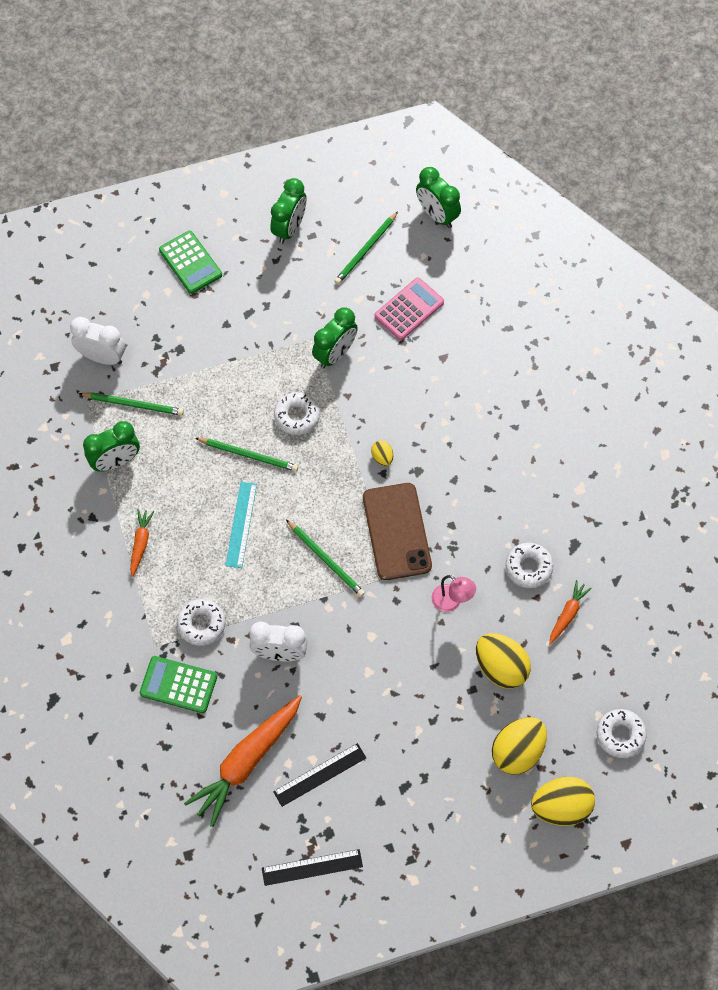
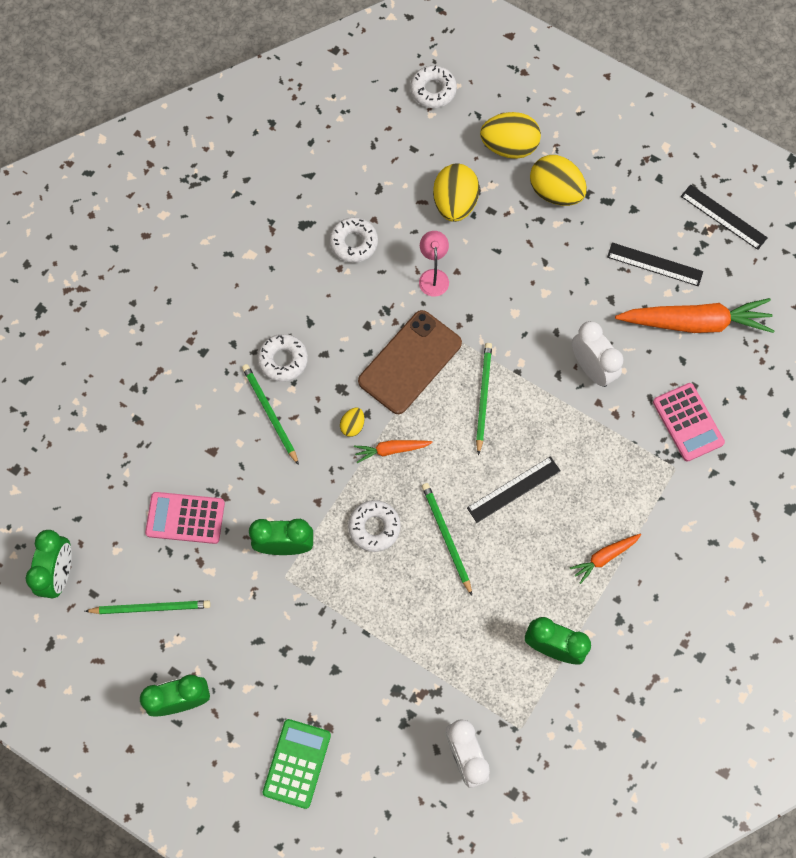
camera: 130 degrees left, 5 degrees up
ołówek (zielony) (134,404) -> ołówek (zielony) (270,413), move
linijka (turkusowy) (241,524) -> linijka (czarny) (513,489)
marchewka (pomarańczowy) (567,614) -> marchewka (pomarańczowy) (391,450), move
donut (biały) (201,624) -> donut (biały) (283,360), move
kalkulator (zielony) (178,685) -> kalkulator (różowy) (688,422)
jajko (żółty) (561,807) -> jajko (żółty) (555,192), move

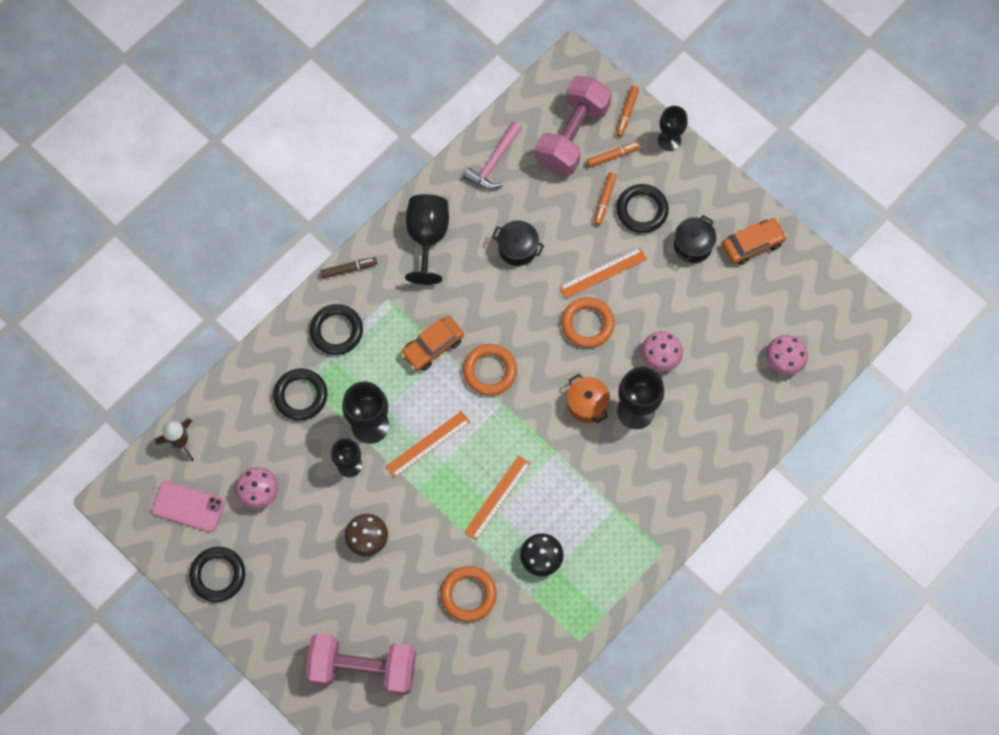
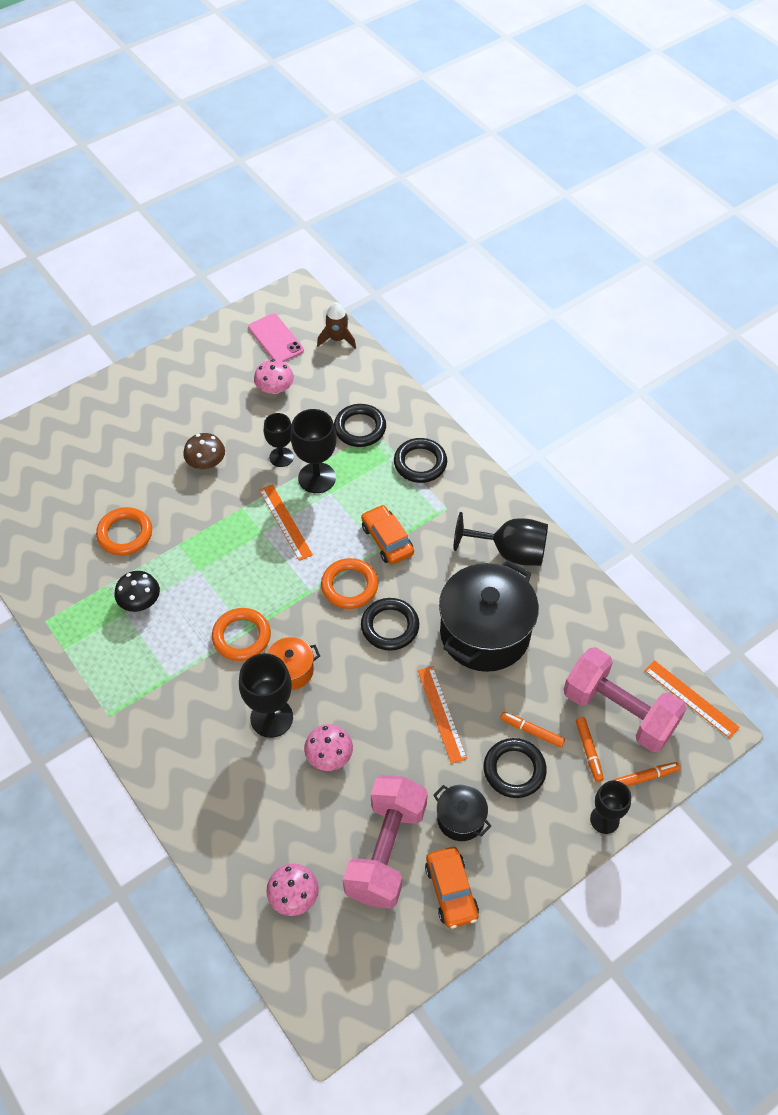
camera: 100 degrees right, 15 degrees down
flamaster (pomarańczowy) (627,113) -> flamaster (pomarańczowy) (645,777), 135 degrees clockwise
młotek (różowy) (494,162) -> none
garnek (czarny) (517,248) -> garnek (czarny) (485,633), x2.08
flamaster (brązowy) (348,269) -> none
pierścień (pomarańczowy) (587,324) -> pierścień (pomarańczowy) (241,637), move
linijka (pomarańczowy) (497,497) -> linijka (pomarańczowy) (691,698), move
telefon (różowy) (188,506) -> telefon (różowy) (276,339), 60 degrees counterclockwise
pierścień (czarny) (218,575) -> pierścień (czarny) (390,626), move
hantel (różowy) (363,668) -> hantel (różowy) (386,851), move

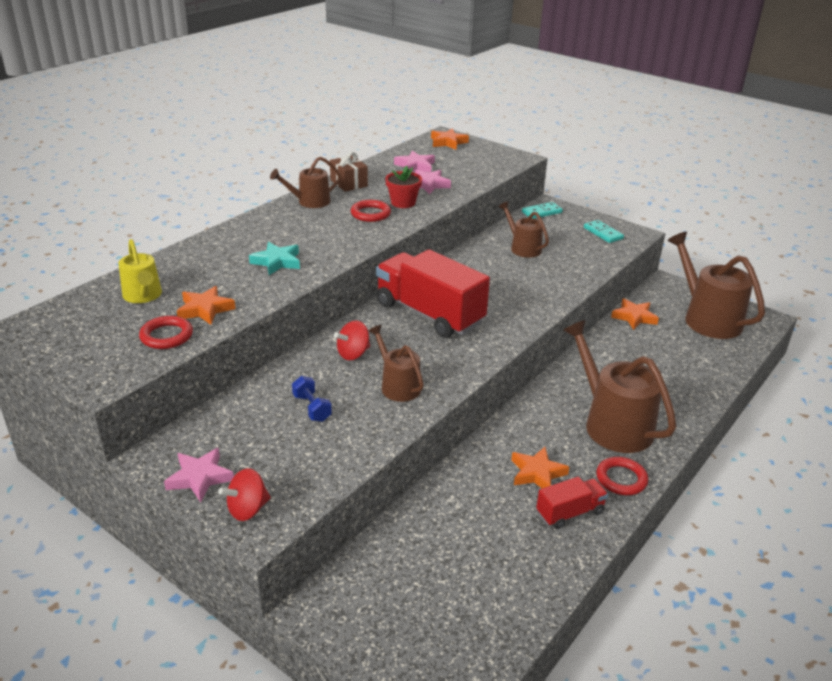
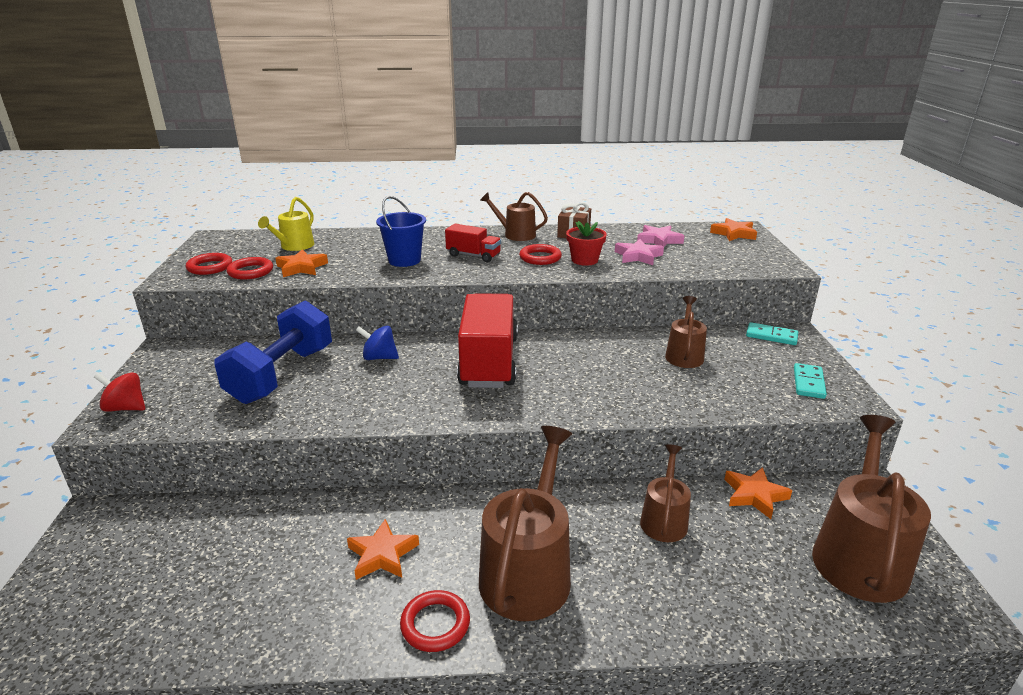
camera: 50 degrees right, 5 degrees down
gwiazda (turkusowy) (277,262) -> wiadro (niebieski) (404,260)
bączek (czerwony) (353,354) -> bączek (niebieski) (379,357)
konewka (brązowy) (398,386) -> konewka (brązowy) (664,520), move
hantel (niebieski) (312,408) -> hantel (niebieski) (282,375), x2.40
gwiazda (różowy) (199,478) -> none
ciężarówka (czerwony) (570,513) -> ciężarówka (czerwony) (473,255), move
none -> pierścień (czerwony) (210,267)

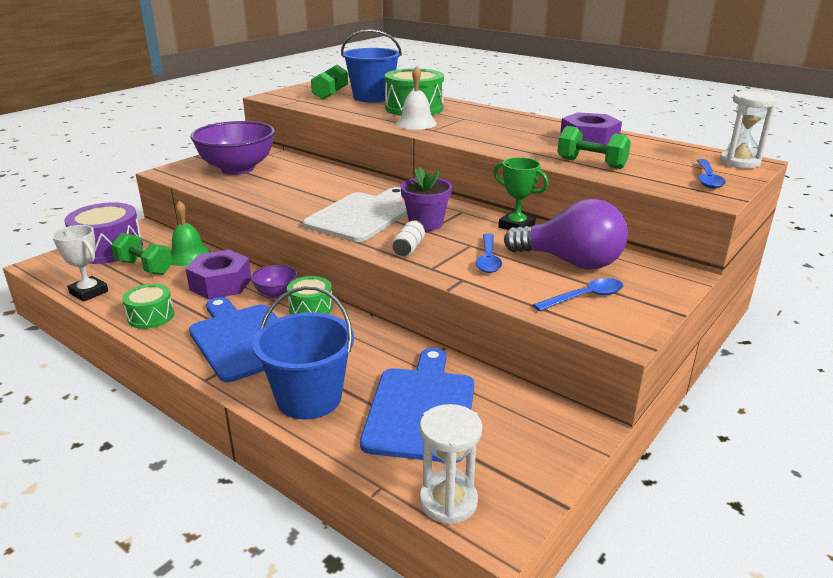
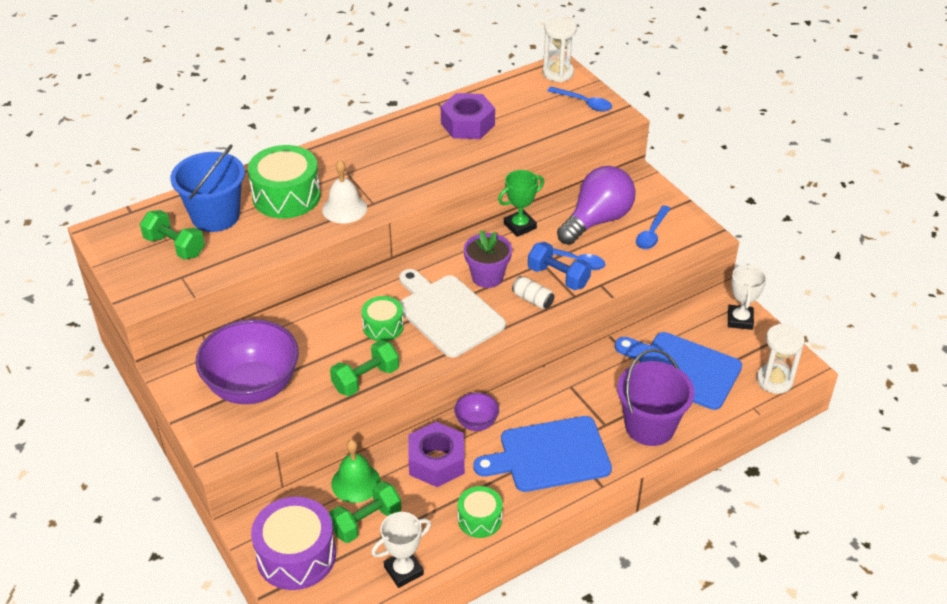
camera: 70 degrees left, 15 degrees up
hantel (zielony) (591,163) -> hantel (zielony) (366,379), move
bęben (zielony) (311,308) -> bęben (zielony) (383,326), move
łyżka (niebieski) (585,297) -> łyżka (niebieski) (652,233), 150 degrees counterclockwise
wiadro (niebieski) (309,398) -> wiadro (fioletowy) (650,426)
none -> hantel (niebieski) (558,277)
none -> puchar (biały) (740,320)

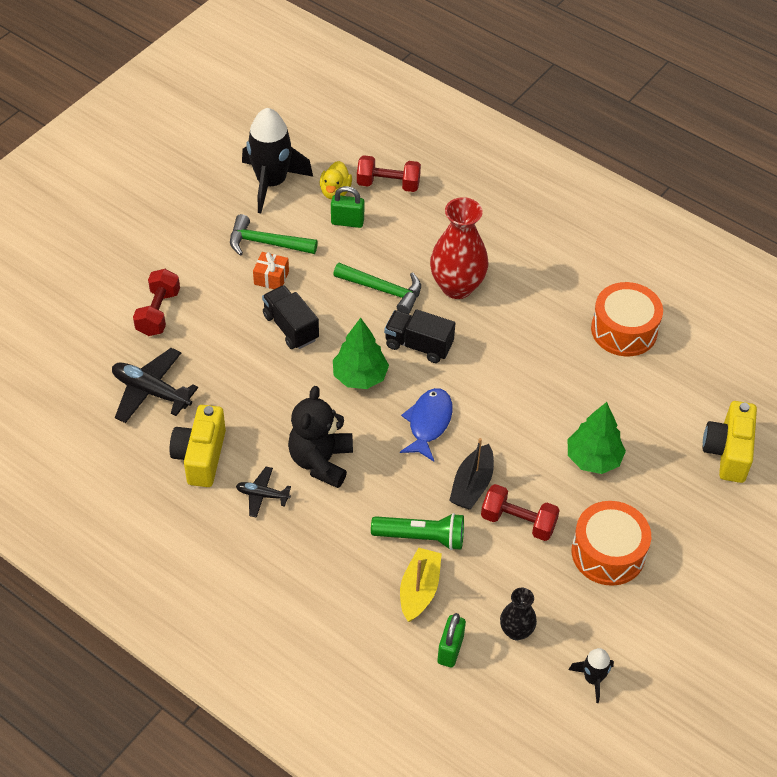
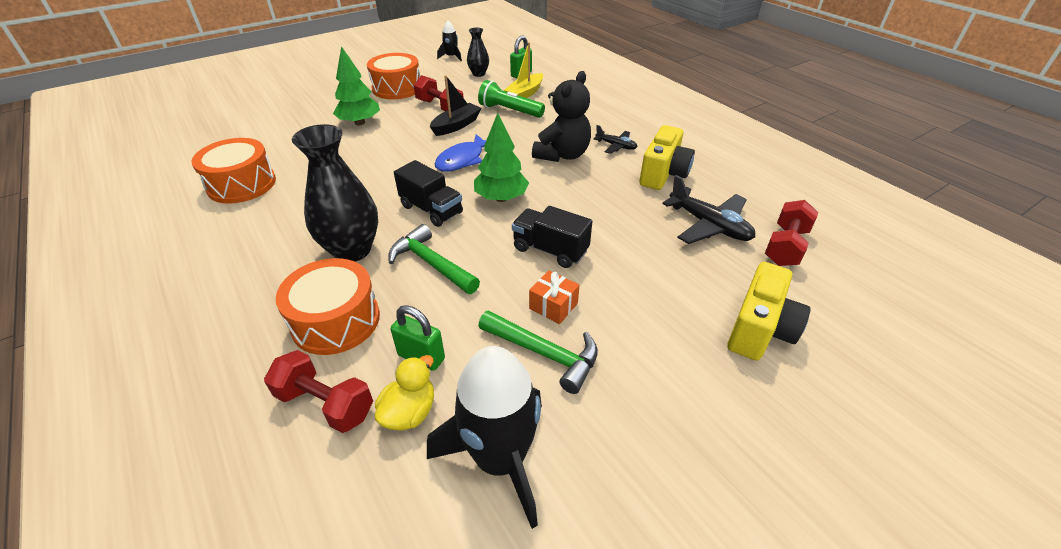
camera: 160 degrees left, 10 degrees down
wazon (czerwony) (457,286) -> wazon (czarny) (352,250)
hantel (czerwony) (158,312) -> hantel (czerwony) (785,246), move
ciężarówka (czarny) (290,327) -> ciężarówka (czarny) (550,250), 135 degrees clockwise
aparat fotograficzny (żółty) (727,452) -> aparat fotograficzny (żółty) (759,329), move
none -> bęben (pomarańczowy) (336,320)

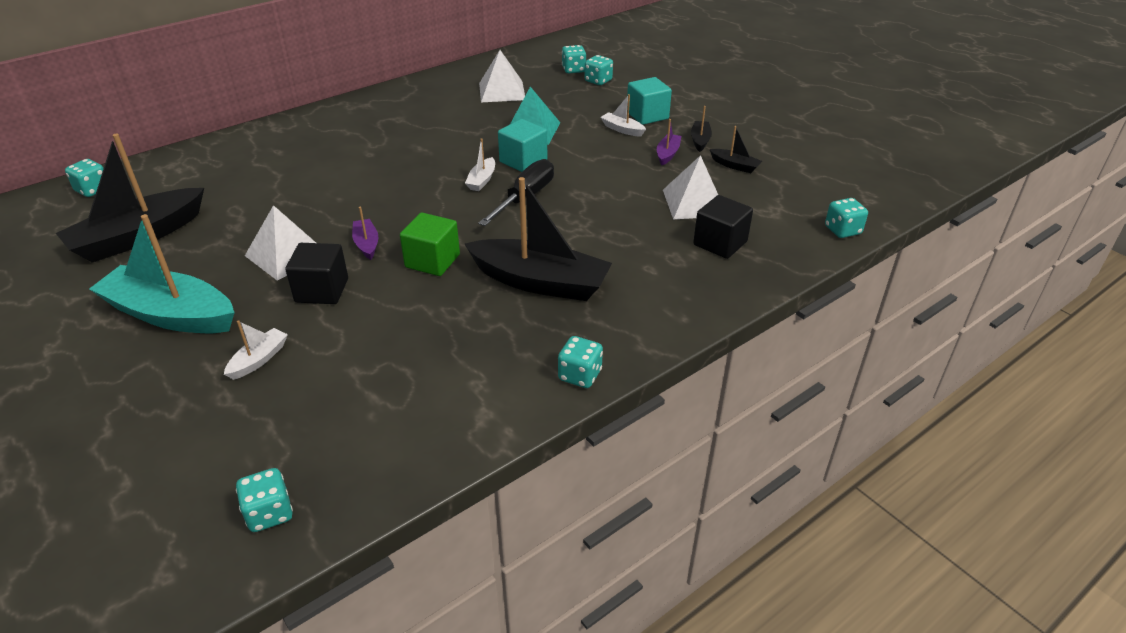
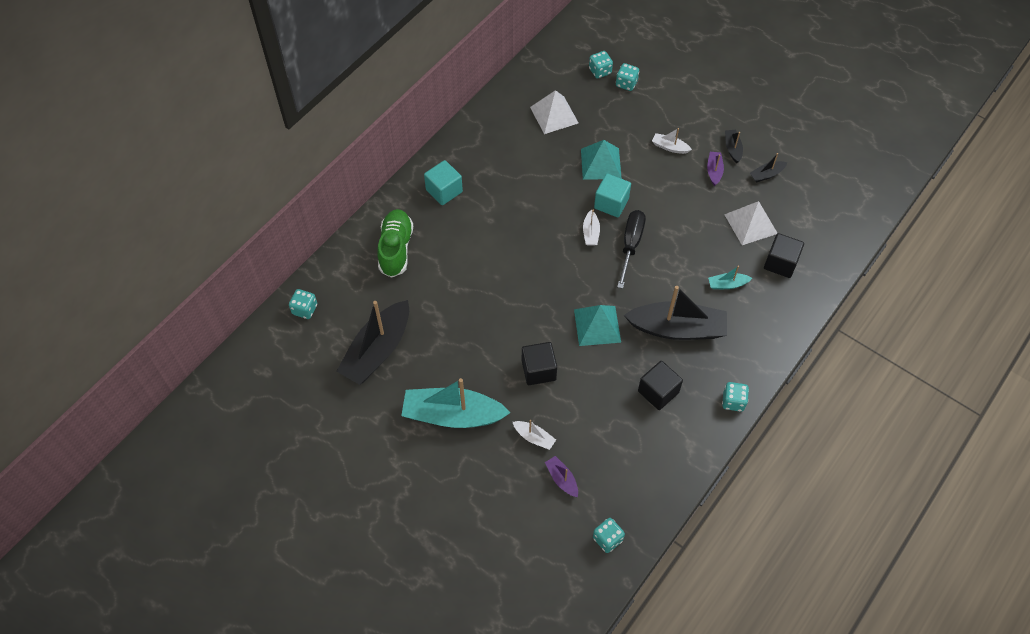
camera: 15 degrees left, 20 degrees up
sześcian (turkusowy) (647,115) -> sześcian (turkusowy) (444,191), move
łódka (czarny) (735,166) -> łódka (czarny) (766,174), 135 degrees clockwise
kostka do gry (turkusowy) (842,230) -> none
piramida (biały) (287,254) -> none
łódka (fioletowy) (366,244) -> łódka (fioletowy) (562,479), move
sześcian (zielony) (432,261) -> piramida (turkusowy) (597,325)
łódka (biały) (259,359) -> łódka (biały) (534,437), 105 degrees clockwise
none -> but (zielony) (396,249)
none -> łódka (turkusowy) (727,284)
none -> sześcian (czarny) (658,392)

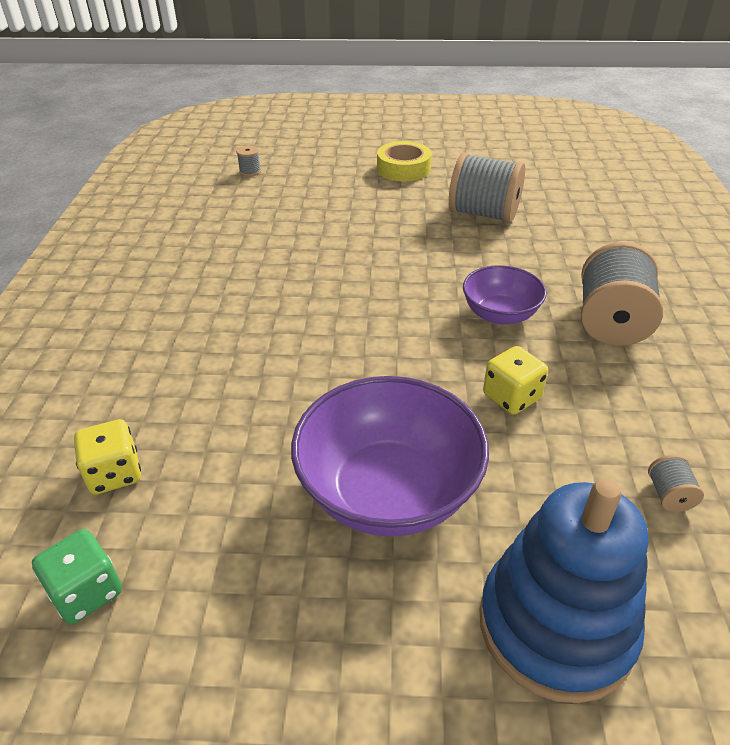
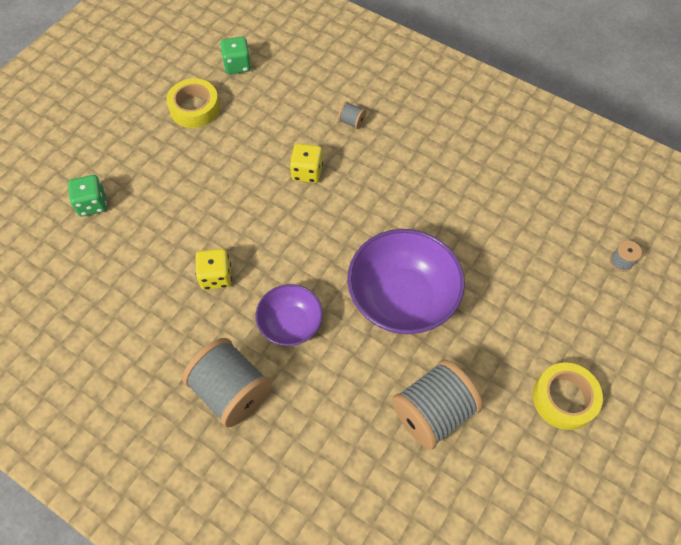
camera: 120 degrees right, 20 degrees up
miska (fioletowy) (388,491) -> miska (fioletowy) (402,298), move
kostka do gry (żółty) (114,473) -> kostka do gry (żółty) (307,172), move
szpulka (szary) (669,495) -> szpulka (szary) (351,122), move
zabawka nakładanka (niebieski) (555,625) -> kostka do gry (zielony) (92,204)
none -> taśma klejąca (żółty) (195,108)

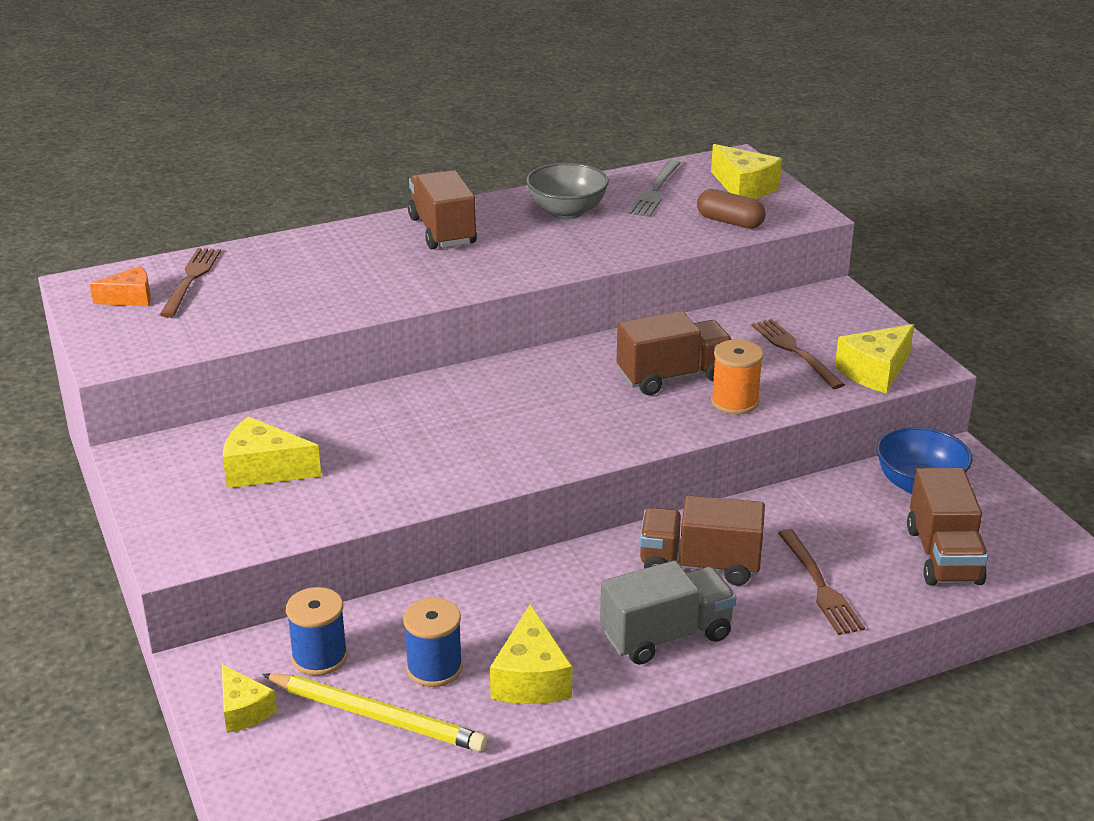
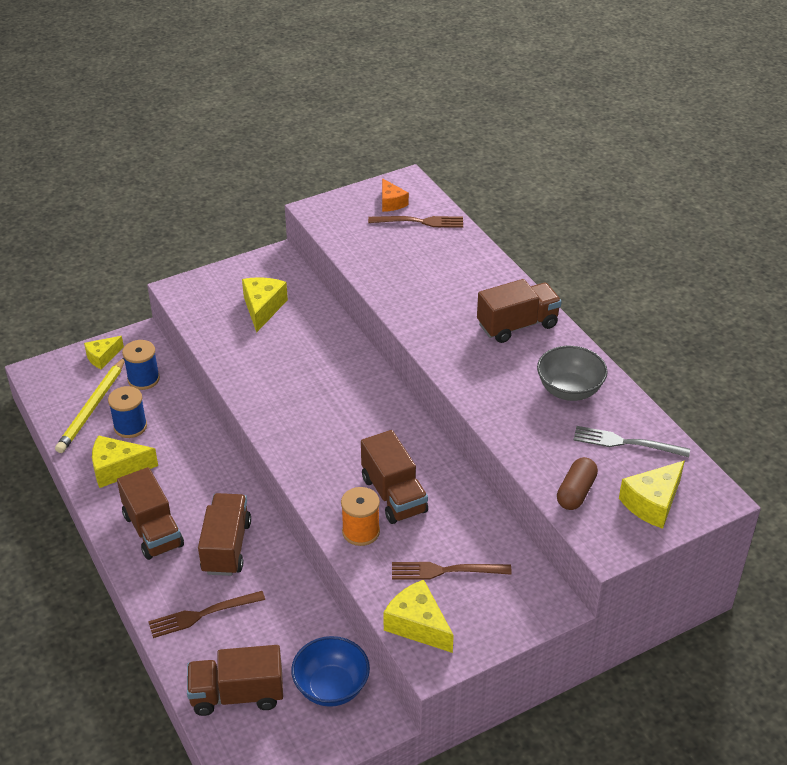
camera: 85 degrees right, 10 degrees up
widelec (brązowy) (794,351) -> widelec (brązowy) (444,571), 150 degrees counterclockwise
ciężarówka (szary) (666,635) -> ciężarówka (brązowy) (153,530)

